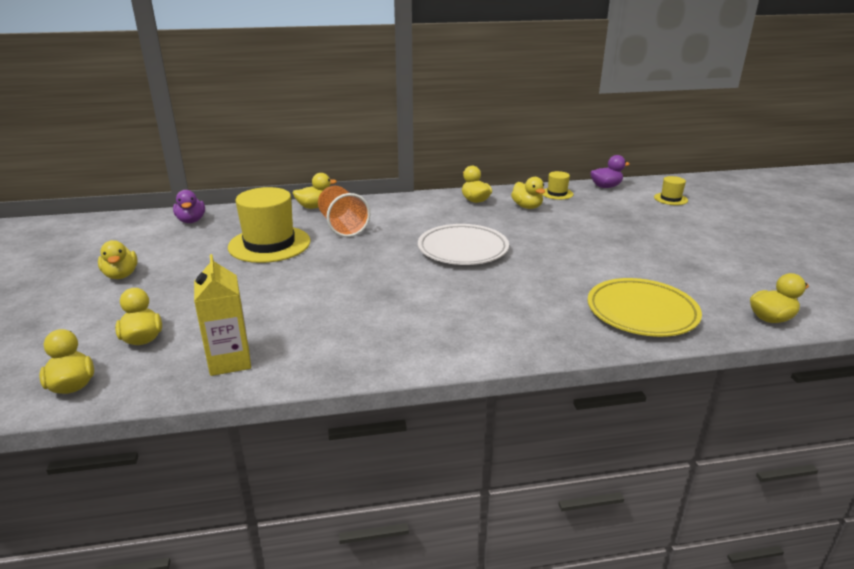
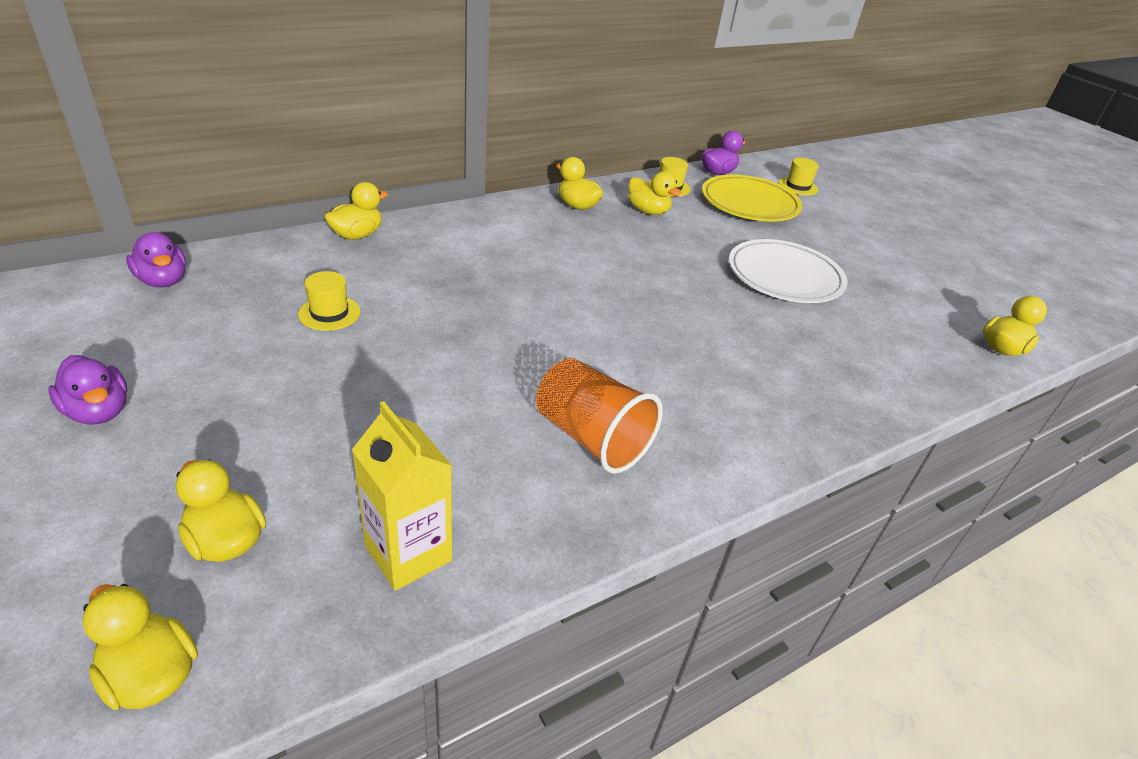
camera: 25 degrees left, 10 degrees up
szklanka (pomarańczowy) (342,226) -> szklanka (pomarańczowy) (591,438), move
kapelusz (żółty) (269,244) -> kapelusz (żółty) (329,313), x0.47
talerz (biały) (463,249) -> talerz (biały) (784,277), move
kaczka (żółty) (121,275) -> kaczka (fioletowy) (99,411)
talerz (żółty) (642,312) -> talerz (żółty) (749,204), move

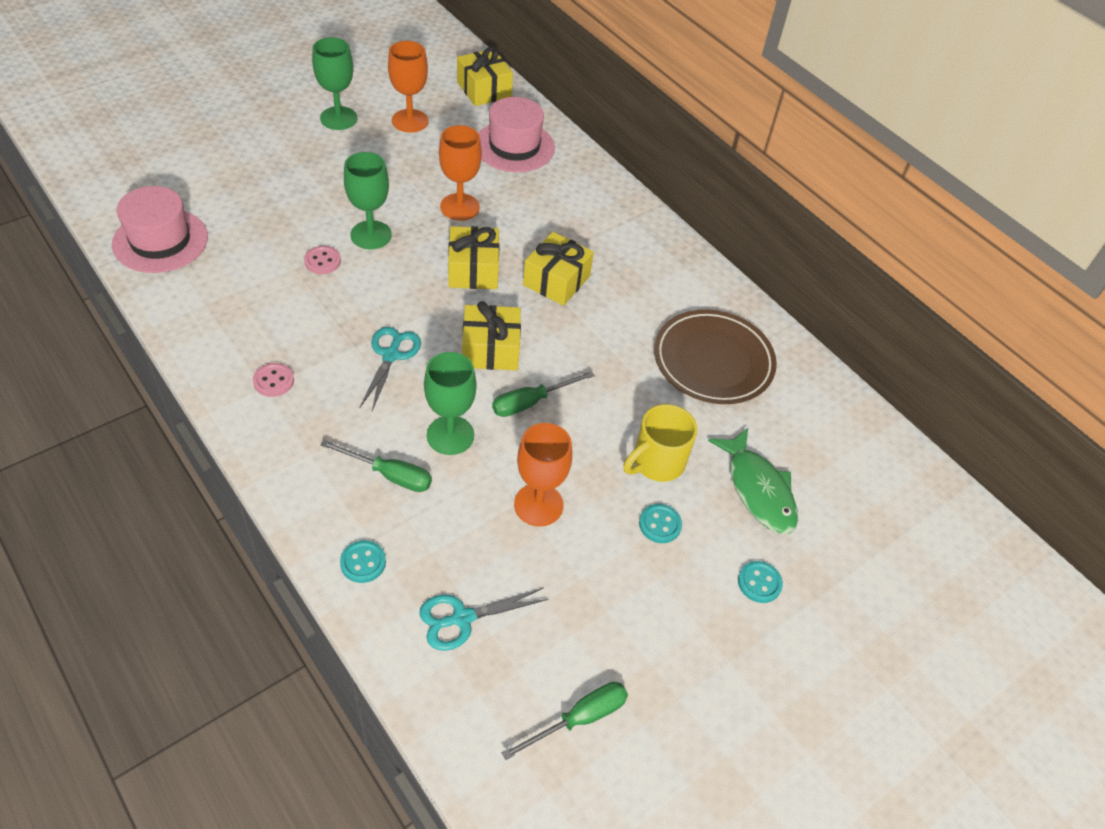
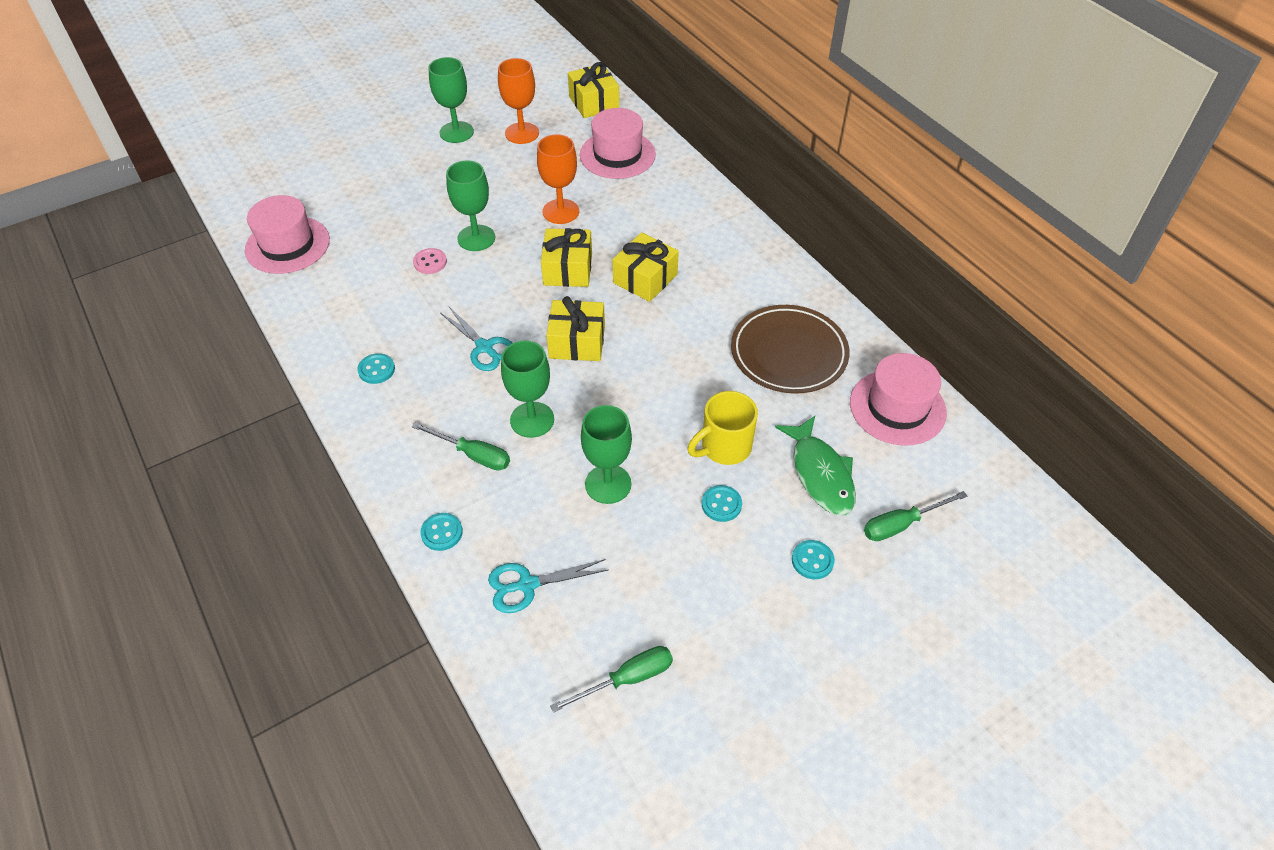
camera: 10 degrees right, 0 degrees up
nożyczki (turkusowy) (391,355) -> nożyczki (turkusowy) (484,347), 120 degrees clockwise
guzik (różowy) (273,381) -> guzik (turkusowy) (376,370)
śrubokręt (zielony) (531,402) -> śrubokręt (zielony) (901,524), move
kielich (pomarańczowy) (538,505) -> kielich (zielony) (608,484)
none -> kapelusz (różowy) (897,407)

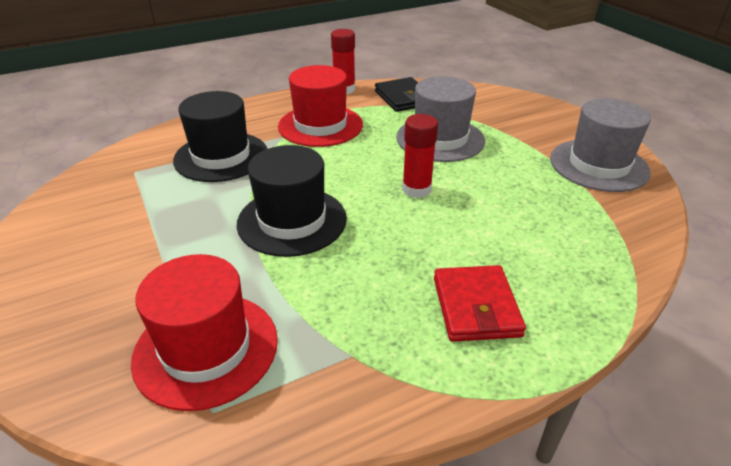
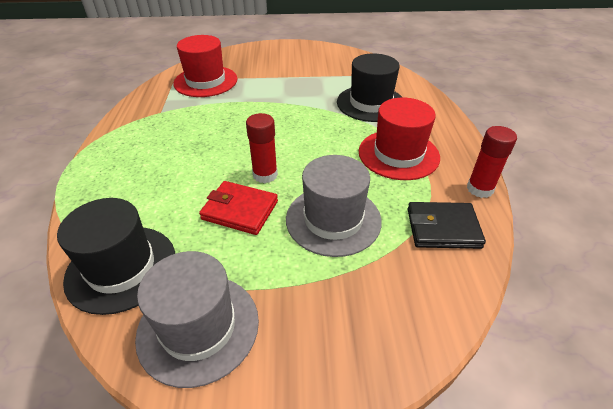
camera: 115 degrees right, 5 degrees up
kapelusz (czarny) (292,221) -> kapelusz (czarny) (121,268), move
portfel (czerwony) (476,307) -> portfel (czerwony) (240,210), move

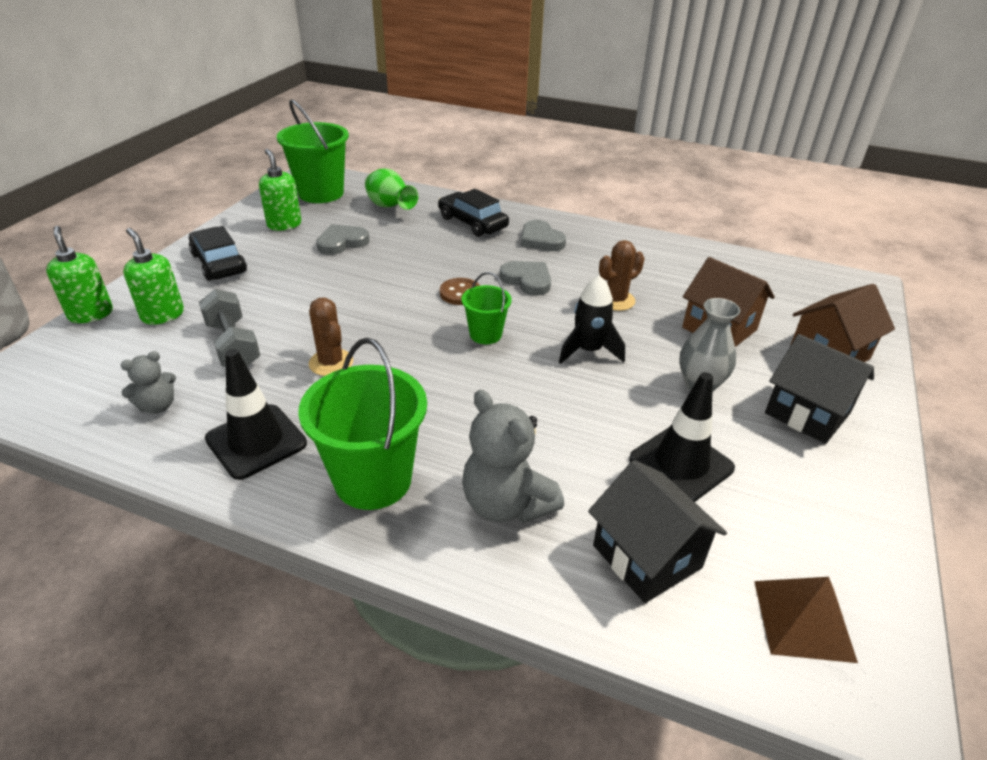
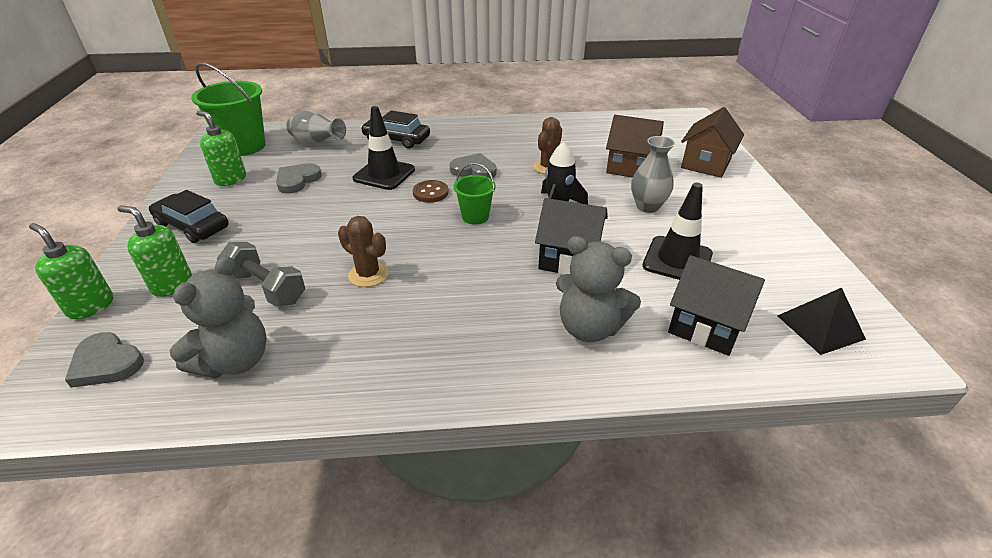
camera: 25 degrees left, 0 degrees up
wazon (zielony) (390,207) -> wazon (szary) (317,144)
serce (szary) (541,240) -> serce (szary) (106,363), move
domek (czarny) (807,413) -> domek (czarny) (569,259), move
wiadro (zielony) (373,480) -> none
pachołek (czarny) (256,441) -> pachołek (czarny) (384,174), move
miś (szary) (157,406) -> miś (szary) (235,361), x1.79
piramida (brązowy) (803,620) -> piramida (czarny) (820,327)

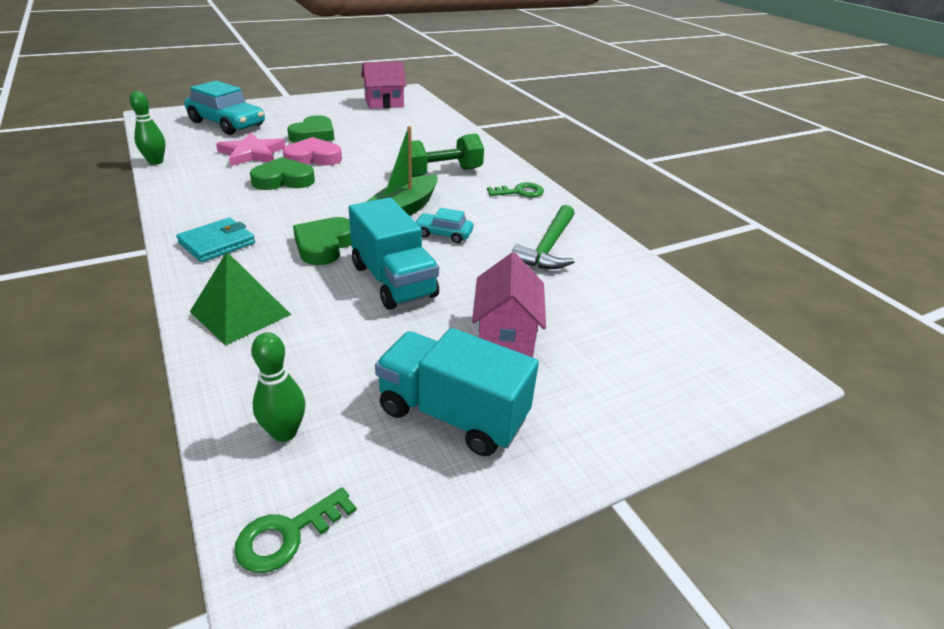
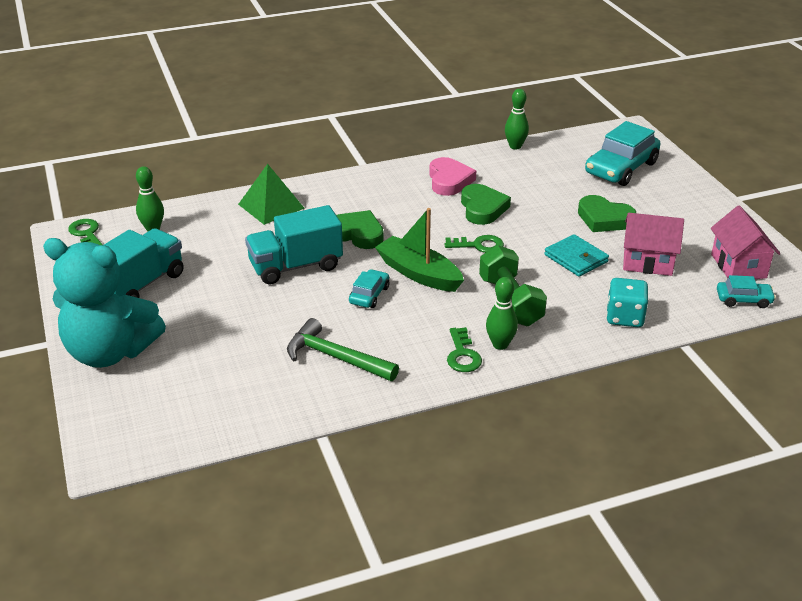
camera: 100 degrees right, 0 degrees up
gwiazda (różowy) (252,153) -> none
serce (różowy) (313,158) -> serce (różowy) (449,180), move
portfel (turkusowy) (217,243) -> portfel (turkusowy) (576,258), move
domek (różowy) (505,335) -> domek (różowy) (647,262), move
none -> klucz (zielony) (479,245)
none -> miś (turkusowy) (110,352)
none -> samochód (turkusowy) (743,300)
none -> kręgiel (zielony) (500,344)
none -> kostka do gry (turkusowy) (624,317)

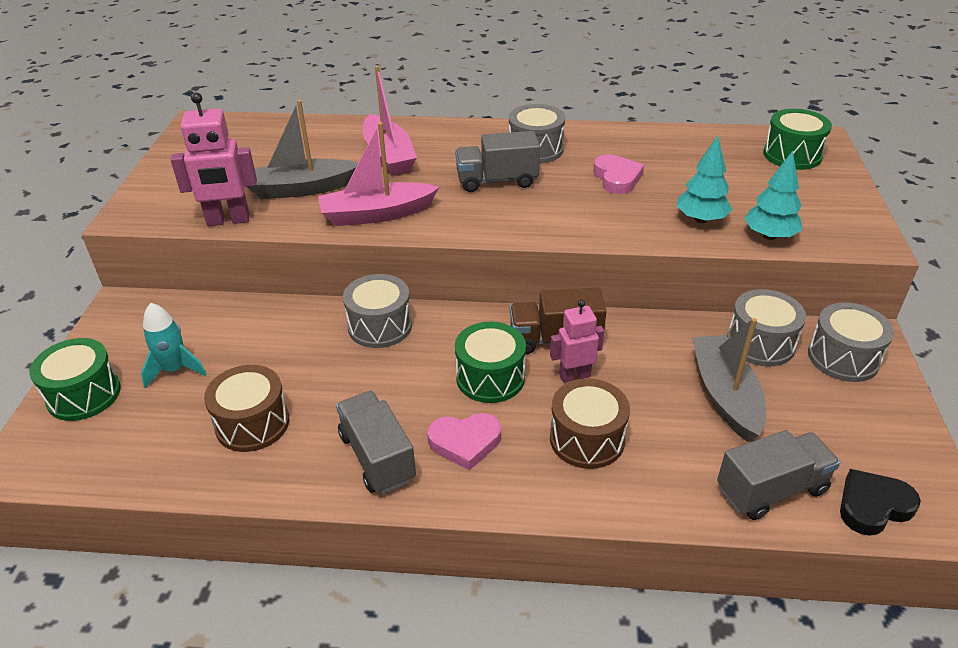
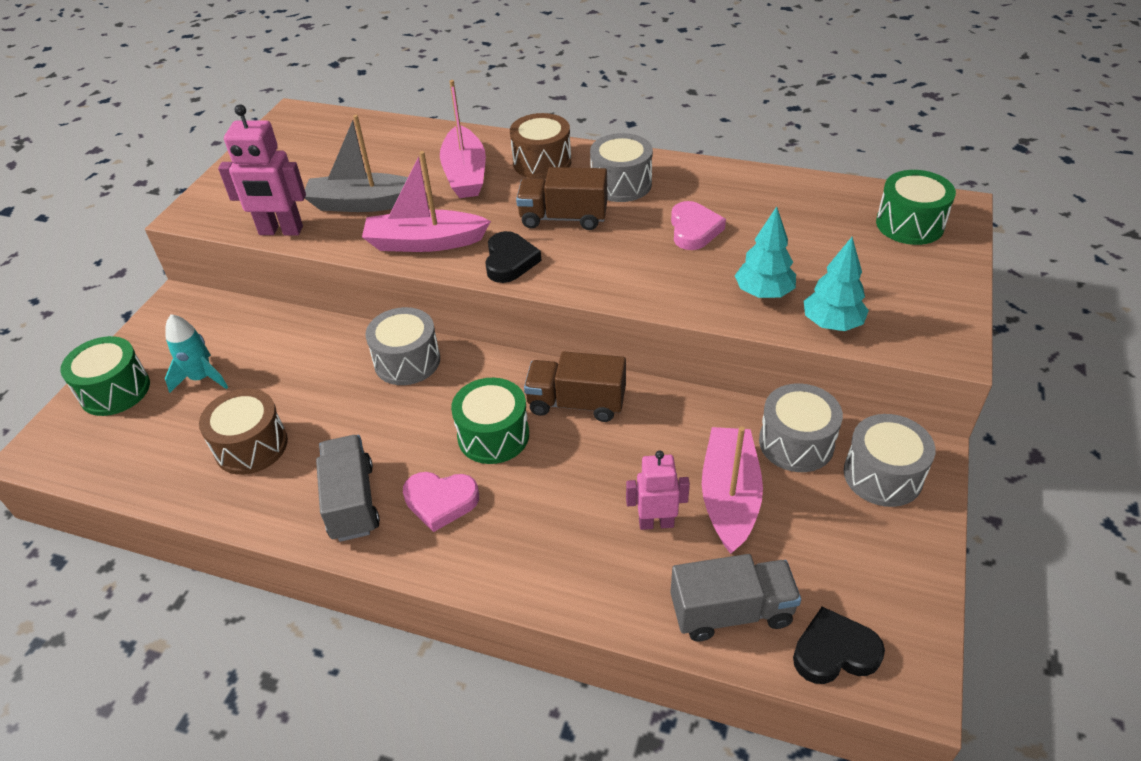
camera: 15 degrees right, 5 degrees up
ciężarówka (szary) (497,181) -> ciężarówka (brązowy) (563,218)
robot (różowy) (574,375) -> robot (różowy) (656,523), move
łódka (szary) (725,395) -> łódka (różowy) (729,497)
bęben (brązowy) (587,439) -> bęben (brązowy) (542,162), move
none -> serce (czarny) (510,261)

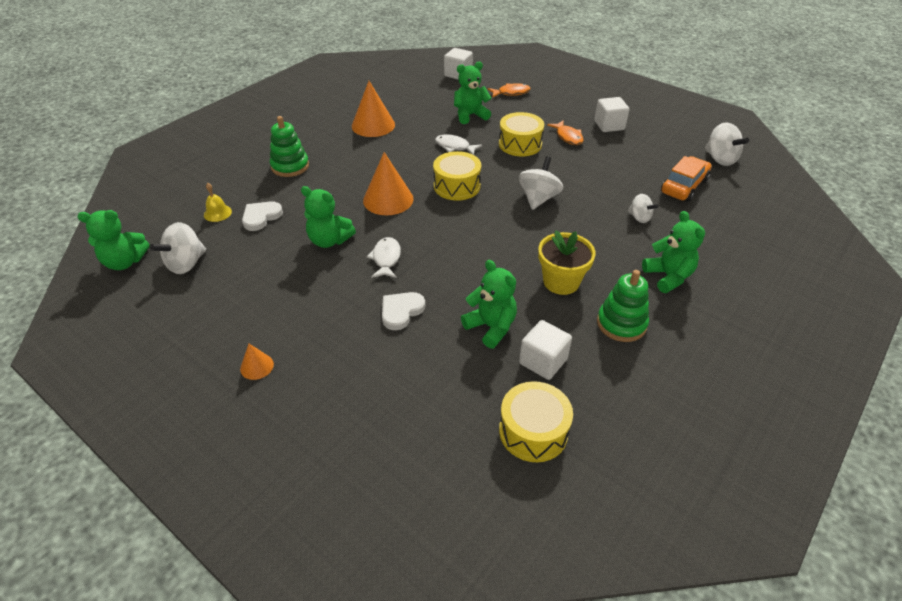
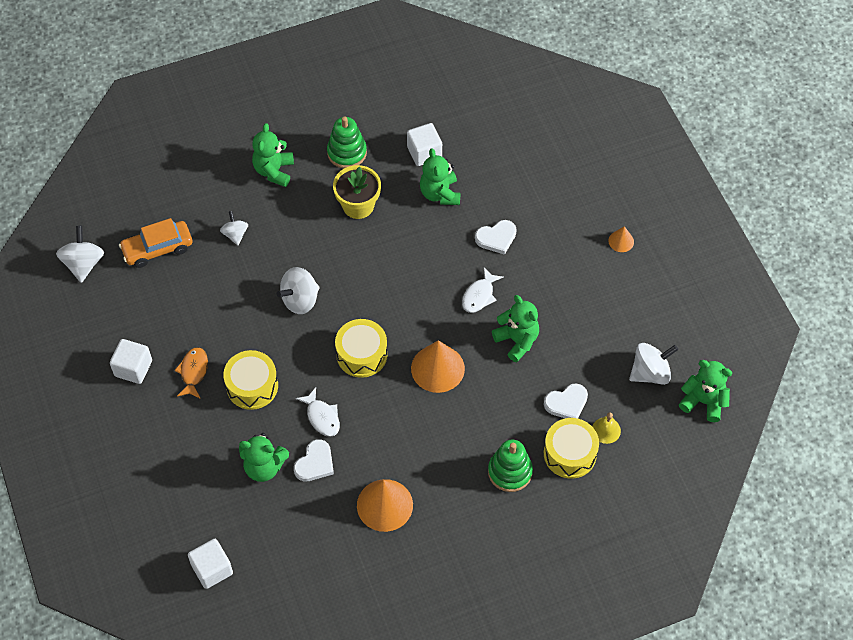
camera: 150 degrees left, 15 degrees up
ryba (pomarańczowy) (511,93) -> none
bęben (żółty) (533,431) -> bęben (żółty) (570,454), move
none -> serce (biały) (315,463)

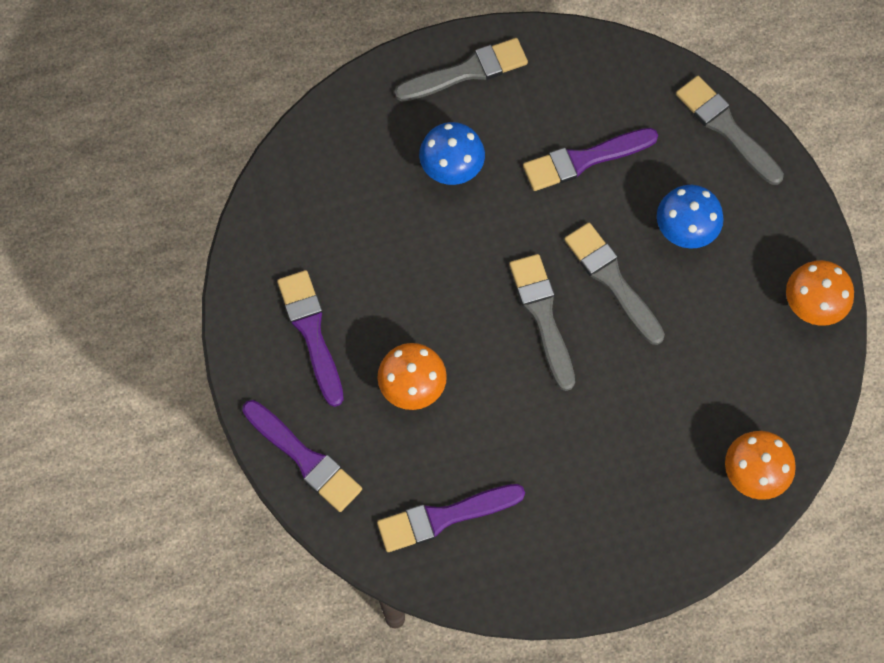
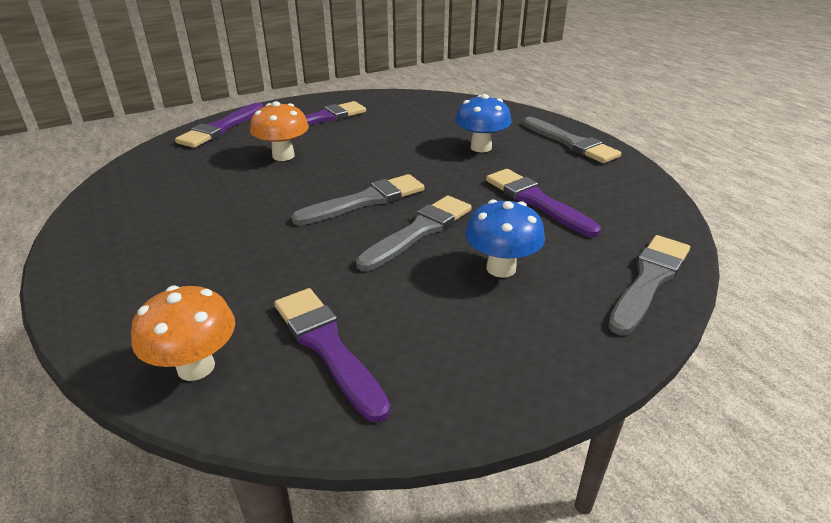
camera: 75 degrees right, 35 degrees down
grzyb (pomarańczowy) (812,305) -> none
pędzel (fioletowy) (444,517) -> pędzel (fioletowy) (327,346), move

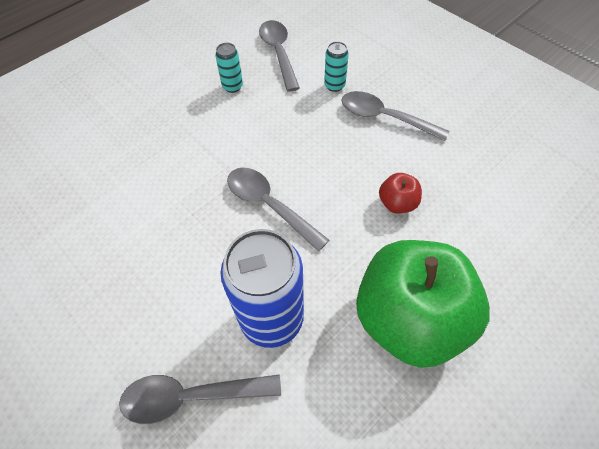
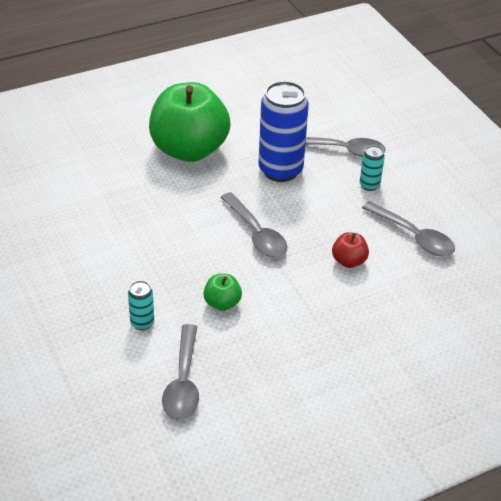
camera: 165 degrees left, 15 degrees down
puszka (turkusowy) (232,86) -> puszka (turkusowy) (369,185), move
łyżka (szary) (384,118) -> łyżka (szary) (414,236), move
jabłko (czerwony) (397,203) -> jabłko (czerwony) (349,261), move
none -> jabłko (zielony) (222,303)

